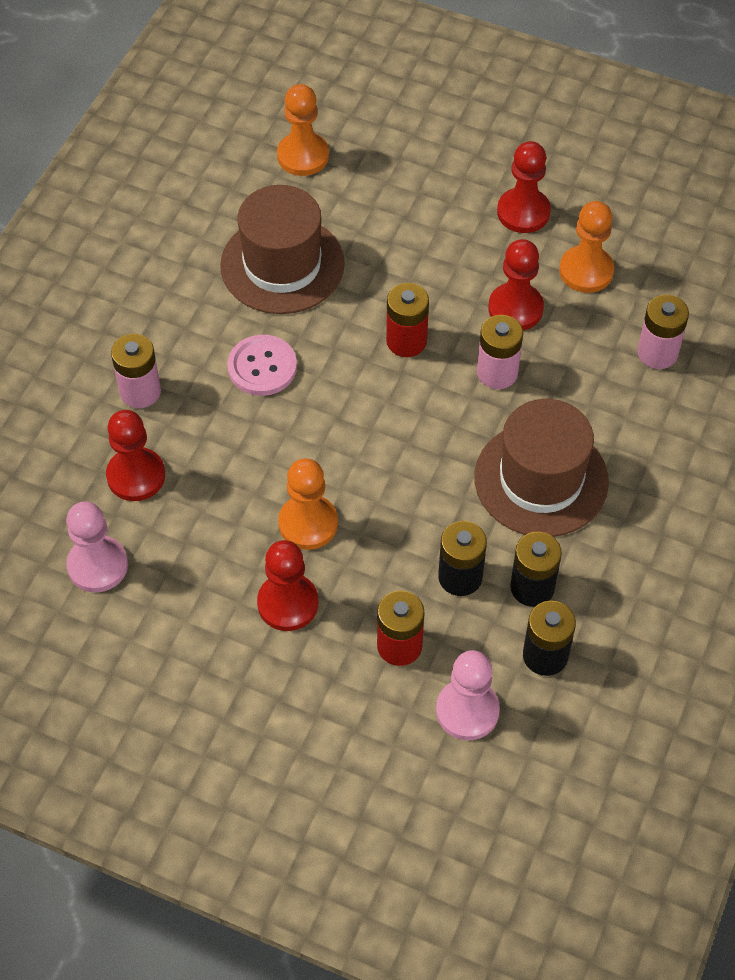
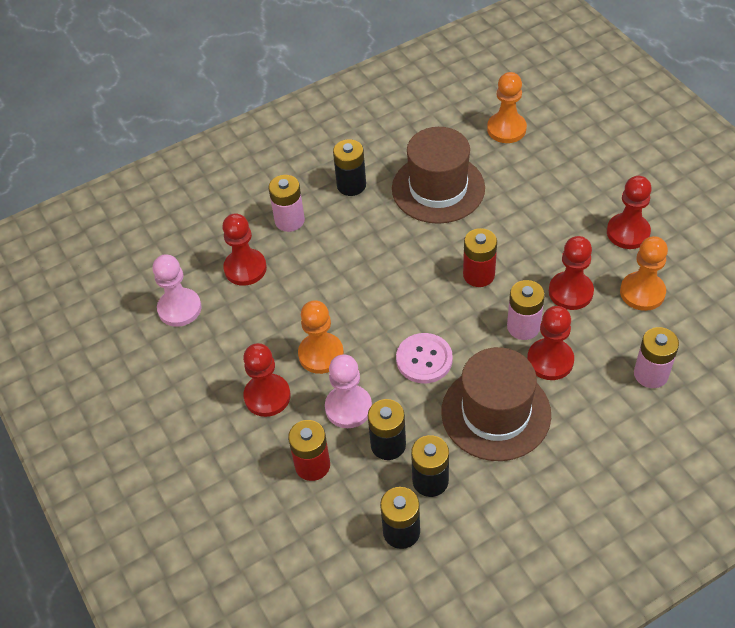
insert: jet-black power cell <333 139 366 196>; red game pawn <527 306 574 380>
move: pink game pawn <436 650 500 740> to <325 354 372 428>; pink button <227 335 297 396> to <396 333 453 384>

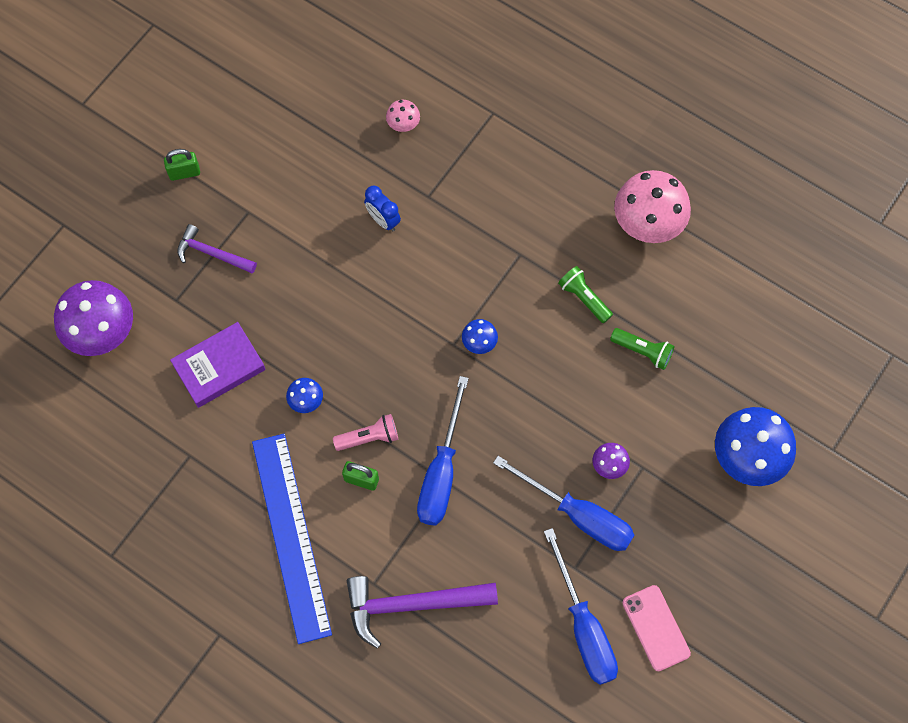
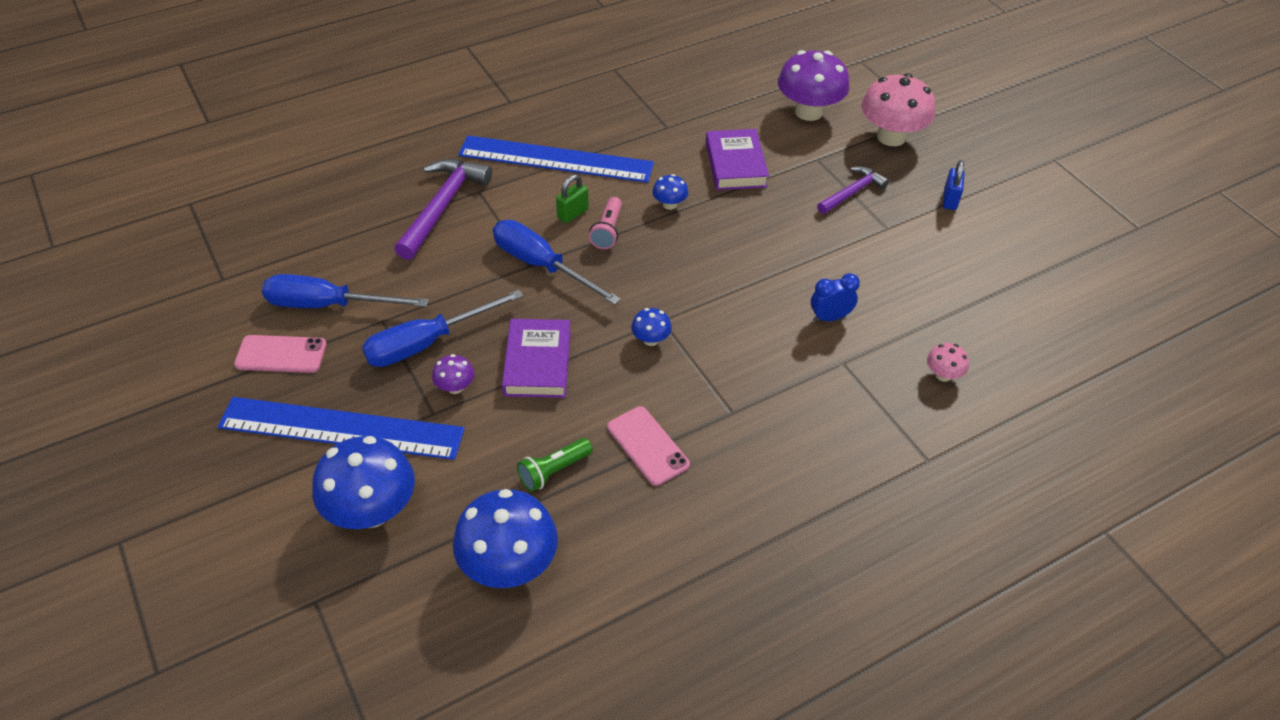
insert: royal blue measuring stick <218 397 465 460>; royal blue toadstool <453 489 558 588>; royal purple hardcover <502 319 571 398>
move: pink toadstool <614 170 691 243> to <861 73 935 146>
replace: green pocket torch <558 266 613 323> to pink phone <607 406 690 486>
recolor: green lock <164 149 200 181> to royal blue lock <943 160 965 210>

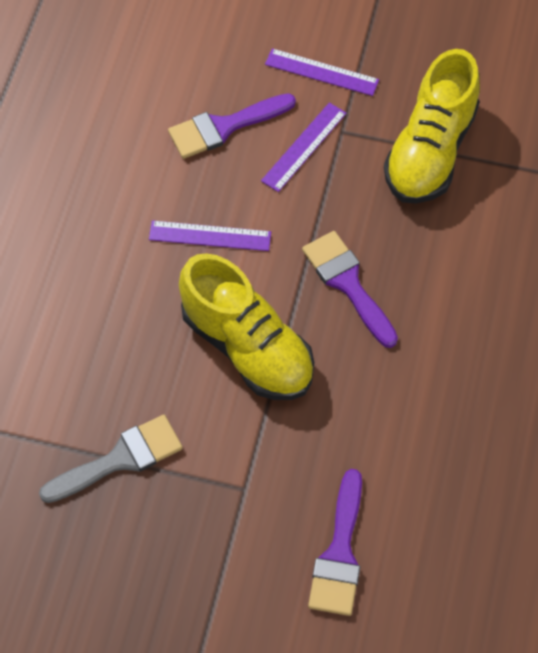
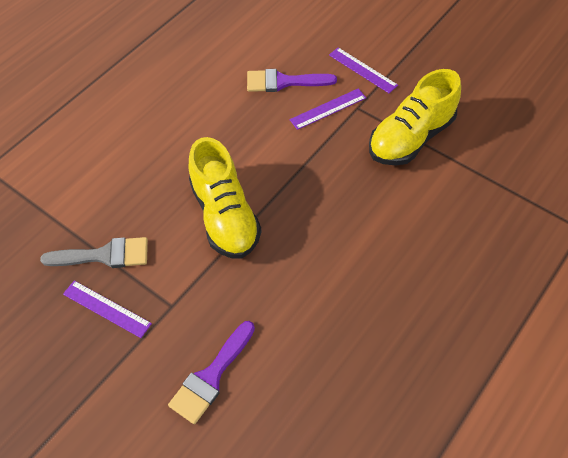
delete: royal purple brush <302 231 398 348>
move: royal purple measuring stick <149 220 271 251> to <63 280 152 338>

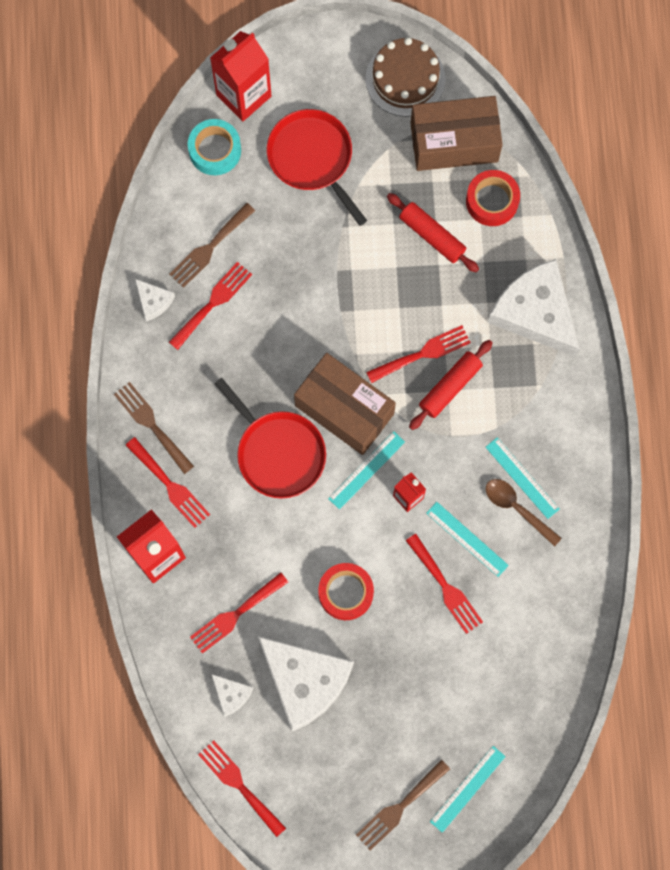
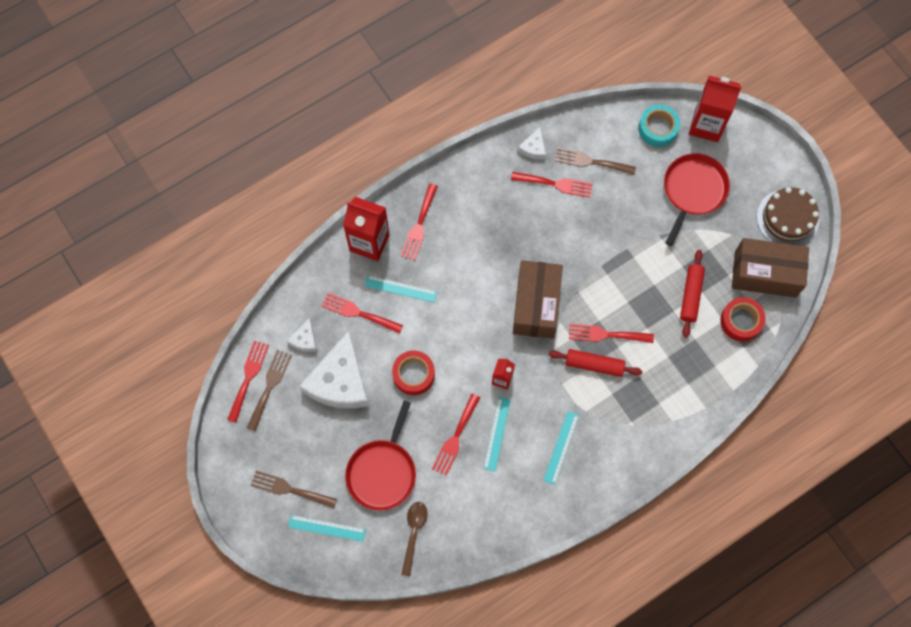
delete: pure white piece of cheese <488 259 580 357>
move: russet dinner fork <114 382 194 474> to <247 349 292 432>; red skillet <215 378 326 499> to <345 401 416 511>; teal measuring stick <328 431 405 509> to <364 275 437 303>; russet spoon <486 479 562 546> to <401 502 428 576>
rotate: red dinner fork <366 325 471 383> = <569 324 654 343> 150 degrees clockwise; russet box <410 96 503 171> = <732 238 809 298> 45 degrees counterclockwise

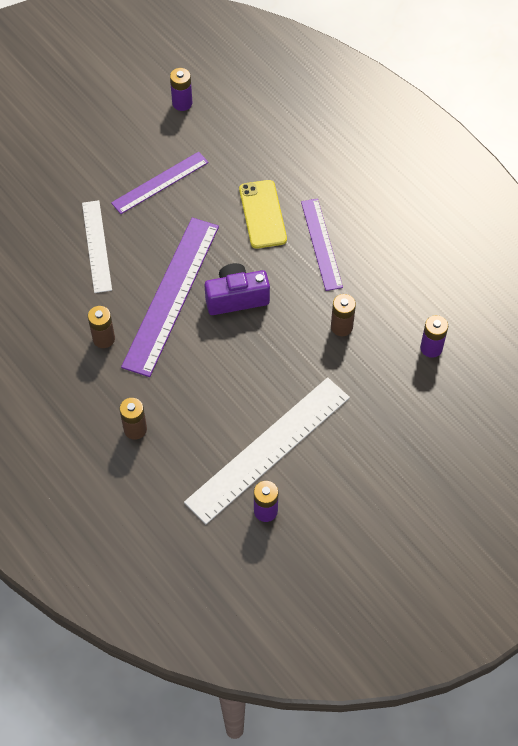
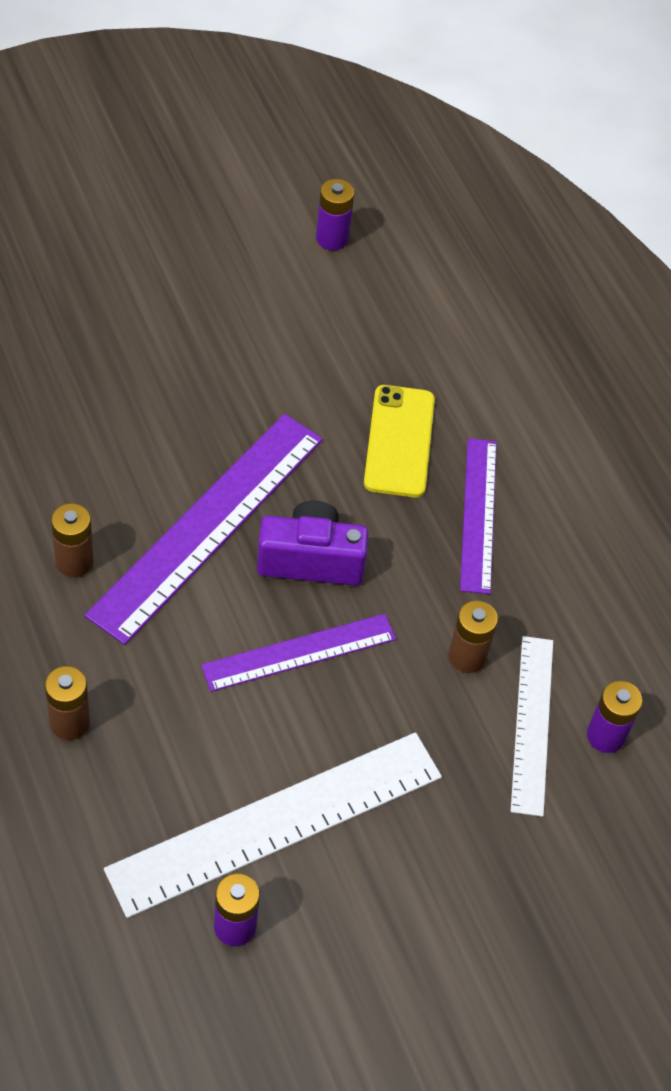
move: royal purple measuring stick <111 152 209 214> to <201 614 396 692>; pure white measuring stick <82 200 112 293> to <511 636 553 817>

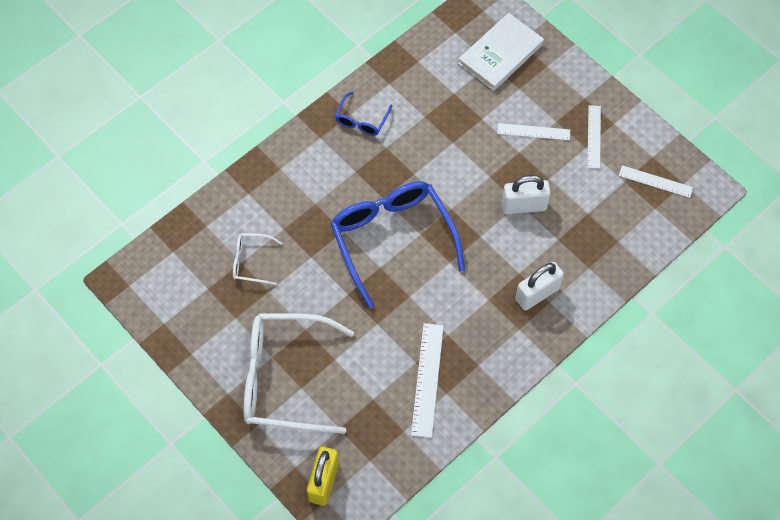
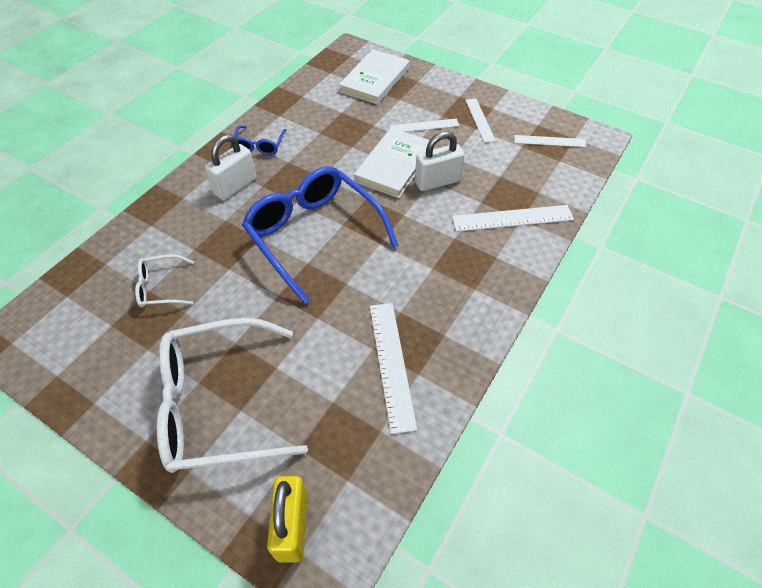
insert: pure white hardcover <354 128 430 198>; pure white measuring stick <452 205 574 232>
move: pure white lock <515 262 564 311> to <205 135 256 200>

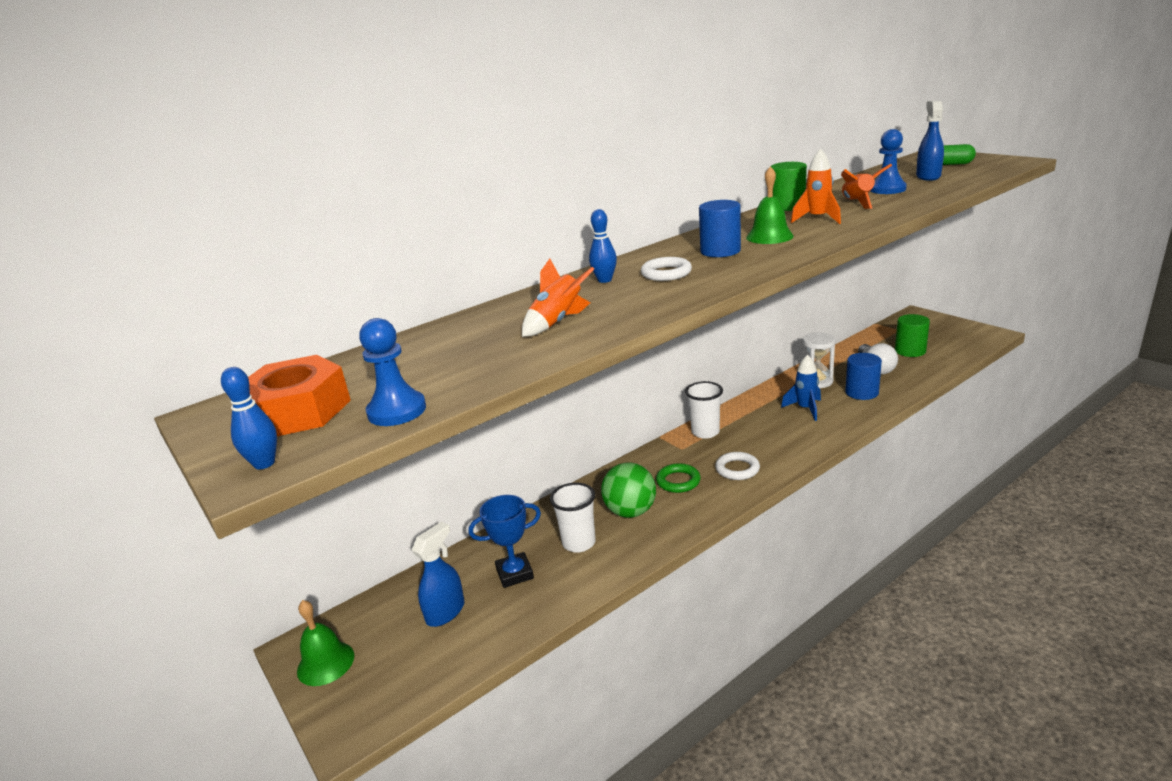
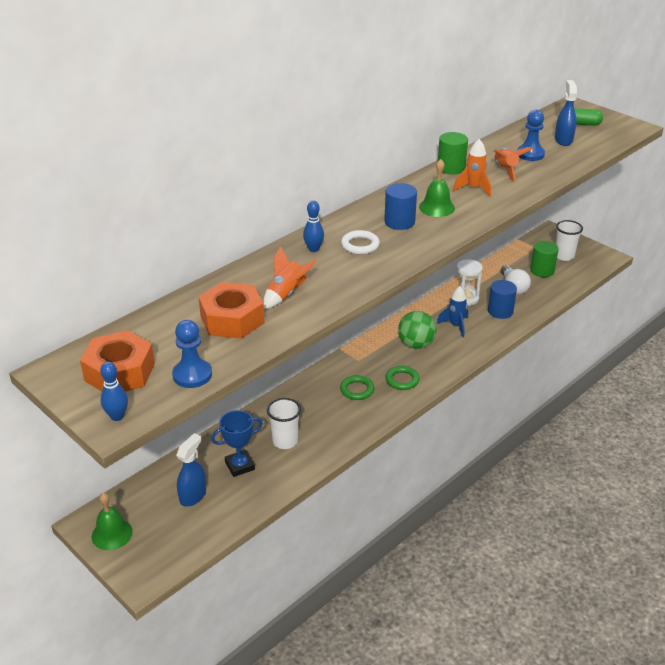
insert: orange hex nut <198 282 265 339>
move: green ball <601 462 656 518> to <398 311 436 349>; pure white cup <685 381 723 439> to <556 220 583 261>
recolor: pure white ring <715 452 760 480> to green ring <385 366 419 390>

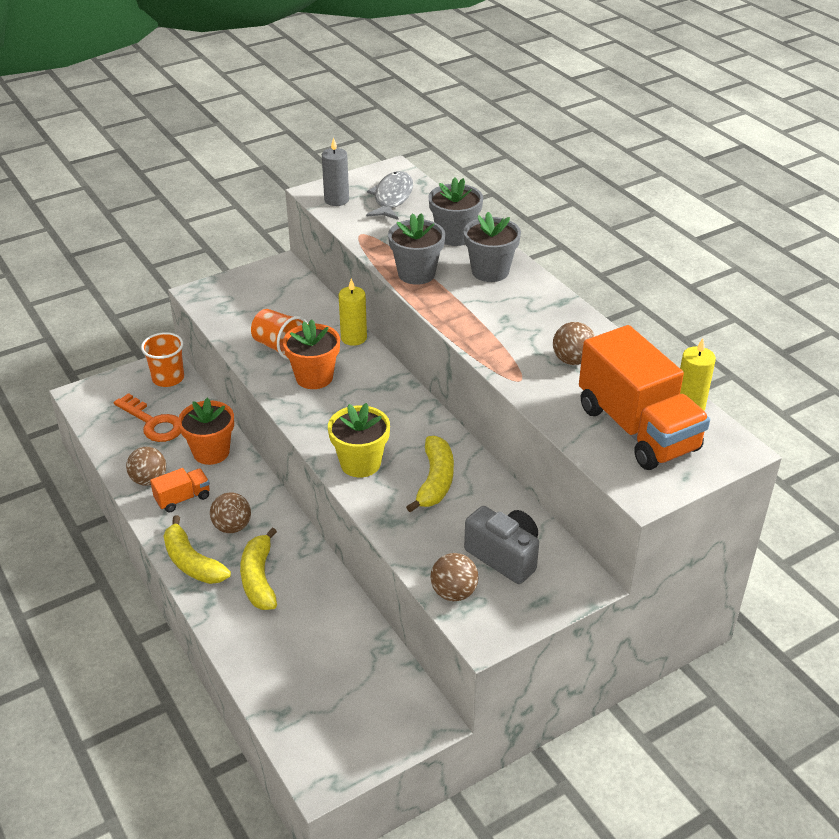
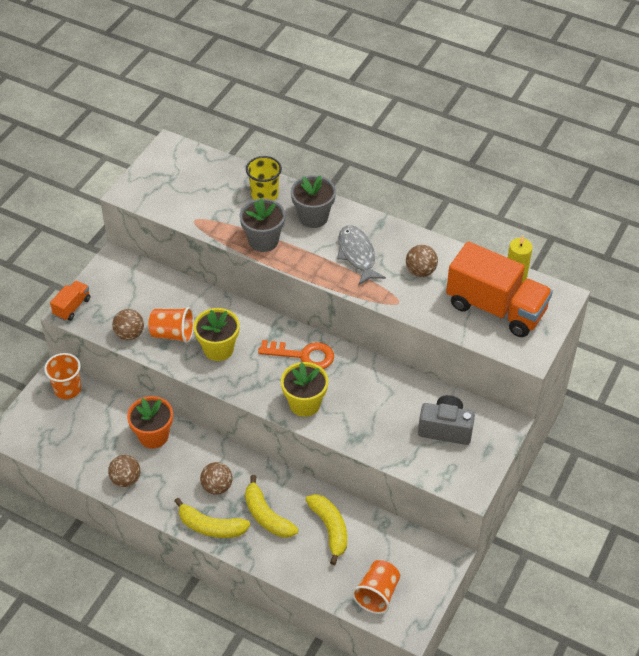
delete: ash-grey pillar candle <322 137 349 206>; golden pillar candle <339 279 367 346>
insert: orange cup <352 560 400 614>
move: orange lorry <150 468 210 513> to <50 281 90 321>; russet ball <431 553 478 601> to <112 309 144 340>; orange key <114 393 181 442> to <258 340 334 369>; golden banana fruit <406 436 454 513> to <305 494 347 565>; ash-grey fish <366 171 413 220> to <337 225 386 285>
replace: ash-grey potted plant <429 177 483 246> to golden cup <246 156 282 200>
recolor: orange potted plant <283 319 340 389> to golden potted plant <193 308 240 361>

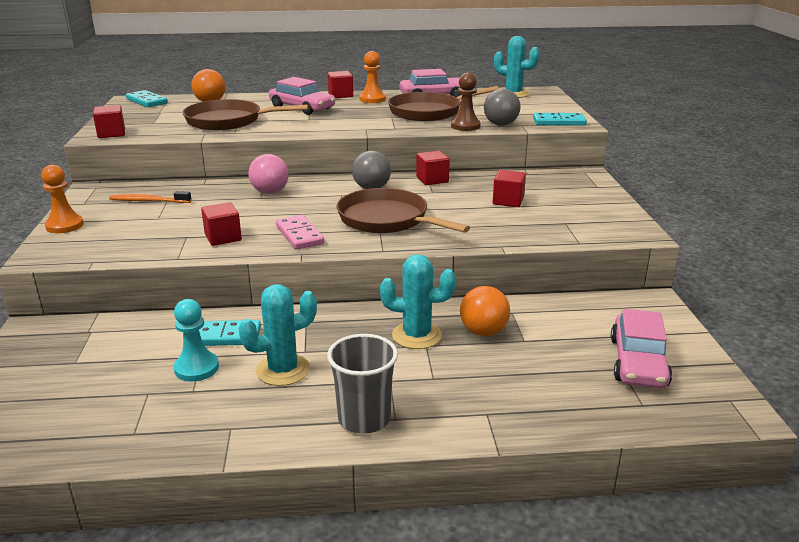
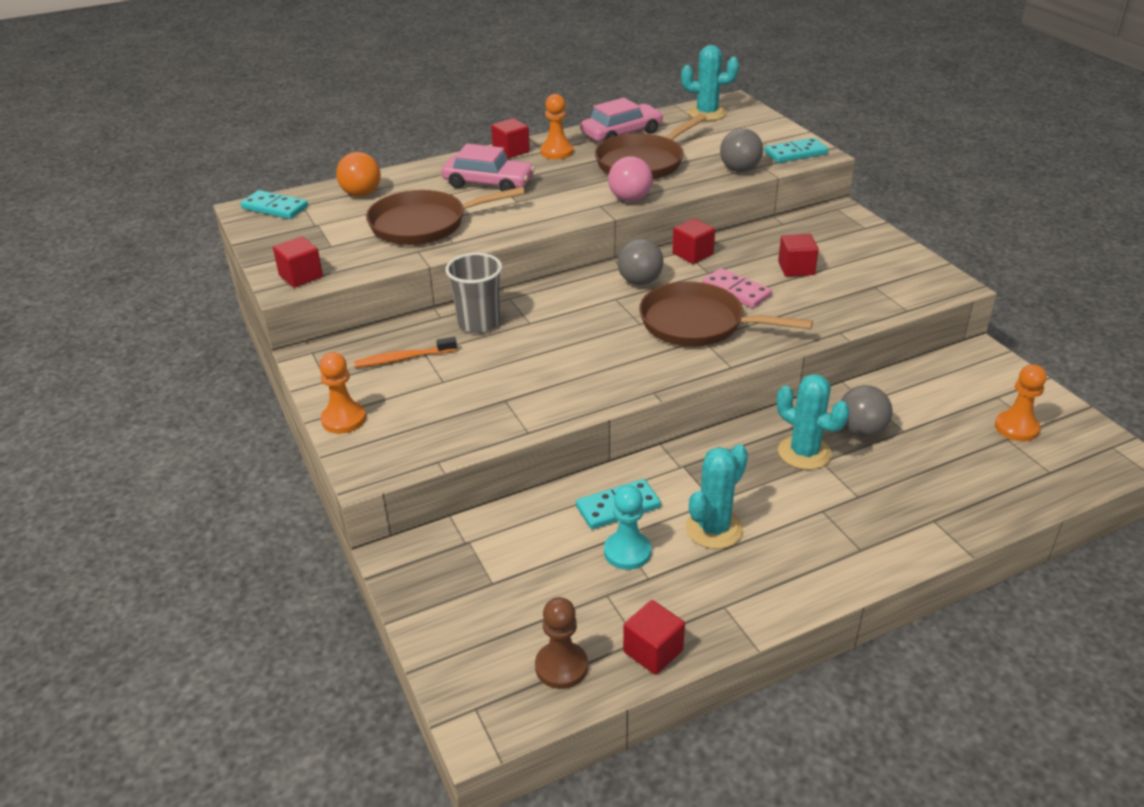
move: ash-grey cup <327 334 398 434> to <445 253 502 333>; russet game pawn <451 73 481 131> to <535 597 588 689>; pink ball <248 154 289 194> to <608 156 653 202>; red solid cube <201 202 242 246> to <623 600 685 675>; pink domino piece <276 215 324 249> to <702 268 772 308>
replace: pink car <611 309 672 388> to orange game pawn <995 364 1047 441>
recolor: orange ball <460 286 510 336> to ash-grey ball <841 385 893 437>
rotate: teal saguaro cactus <380 254 456 349> = <777 374 849 470> 60 degrees clockwise

